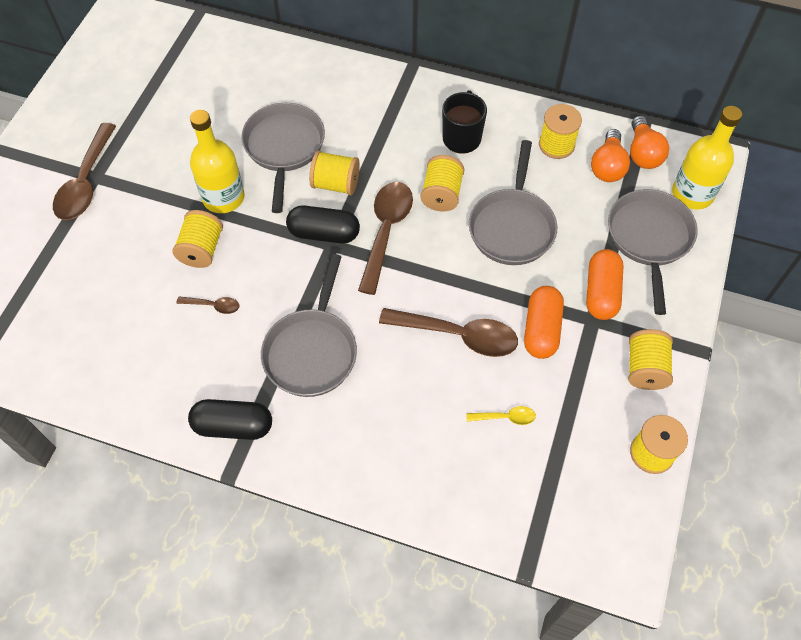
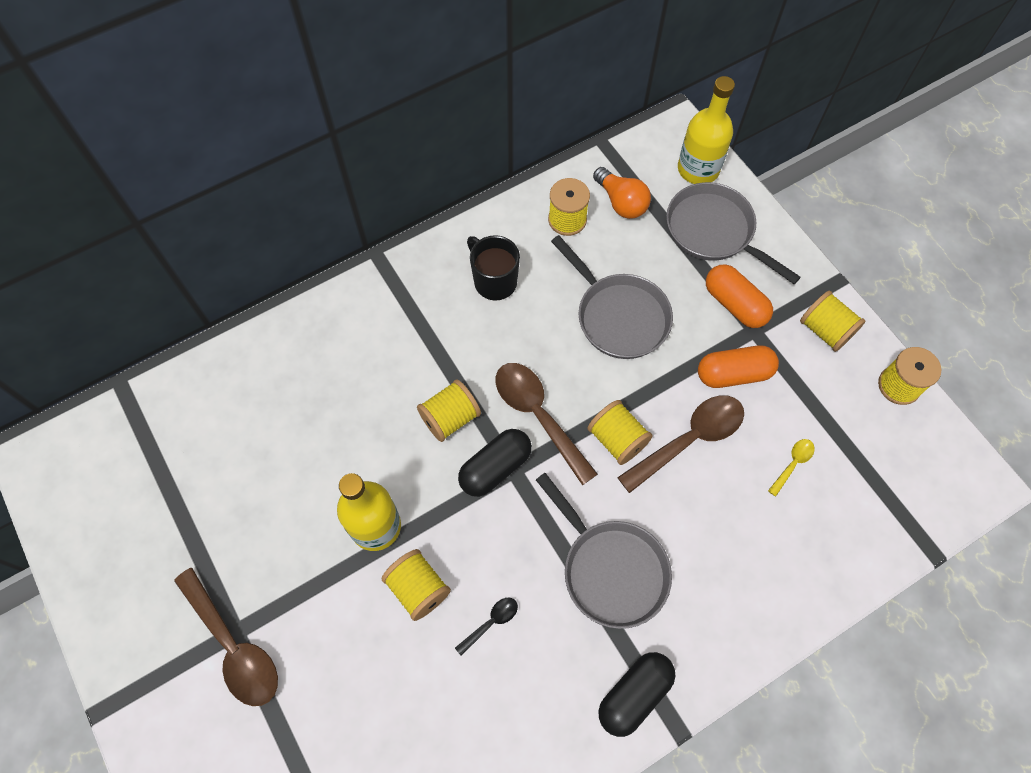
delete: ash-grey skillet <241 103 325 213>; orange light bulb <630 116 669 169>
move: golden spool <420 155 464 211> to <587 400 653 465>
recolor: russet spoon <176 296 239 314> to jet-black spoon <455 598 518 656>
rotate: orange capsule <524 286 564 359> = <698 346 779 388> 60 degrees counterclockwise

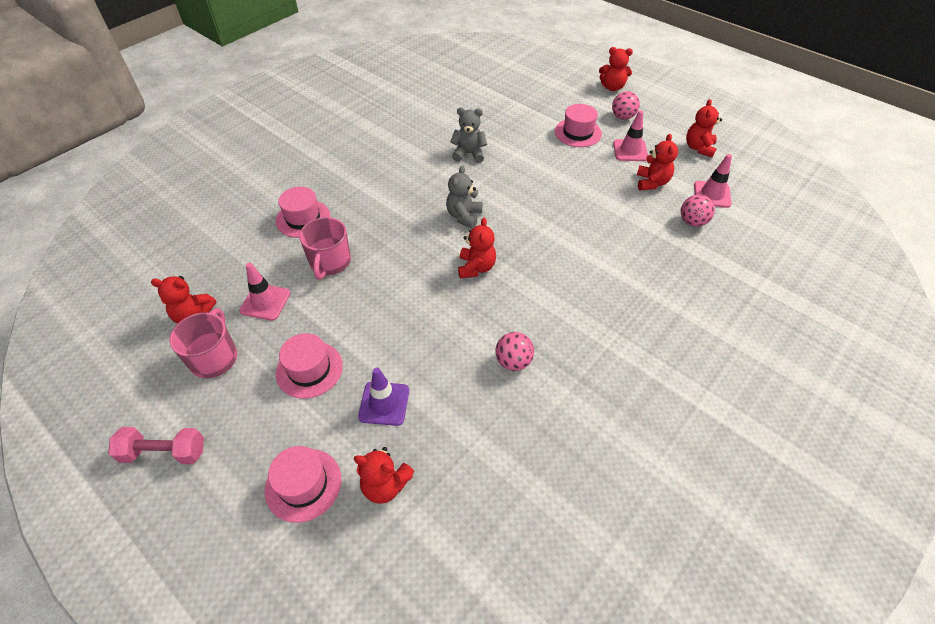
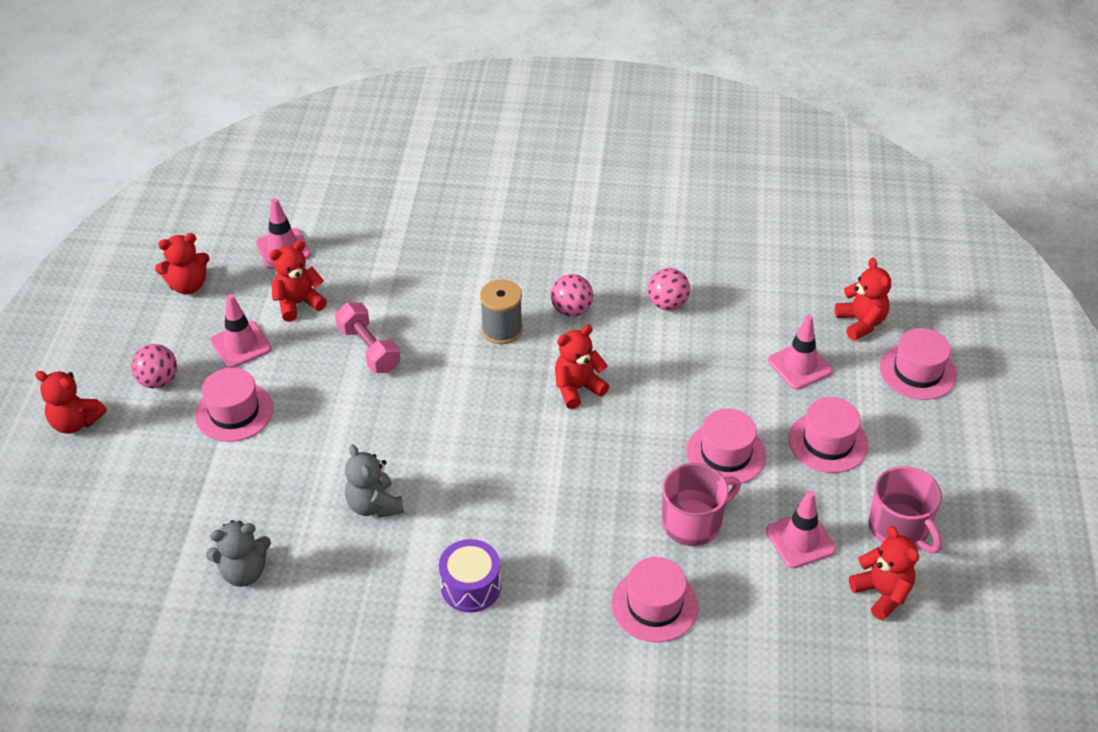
insert: royal purple snare drum <439 539 501 613>; ash-grey spool <480 280 523 344>; pink tall hat <686 409 766 485>
move: ash-grey teddy <446 165 483 229> to <206 520 271 587>; pink hand weight <108 427 204 464> to <335 302 400 373>; pink ball <681 194 715 227> to <551 274 593 317>
recolor: royal purple safety cone <358 368 409 426> to pink safety cone <768 315 833 390>
rotate: red teddy <599 47 633 91> = <35 371 107 434> 135 degrees clockwise; pink tea mug <170 308 237 378> = <868 466 942 553> 90 degrees counterclockwise

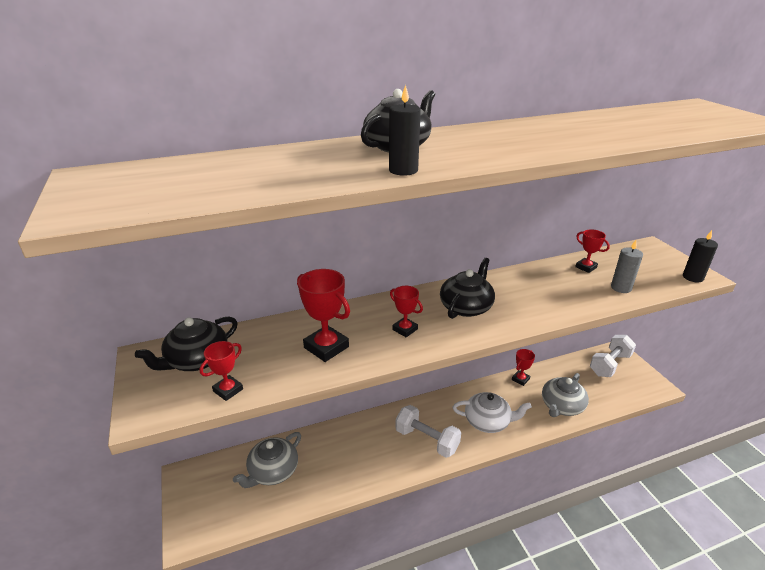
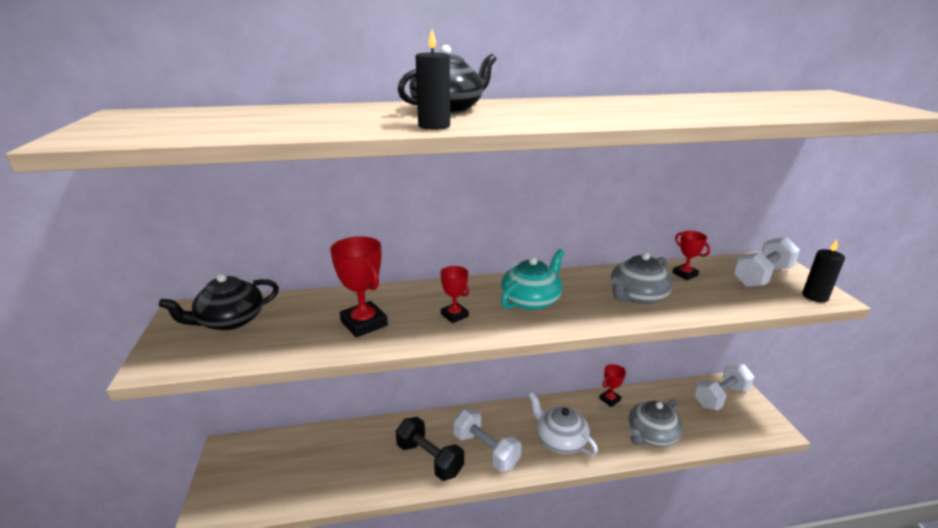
delete: red trophy <200 341 243 401>; ash-grey pillar candle <611 240 643 293>
insert: jet-black hand weight <396 417 464 481>; pure white hand weight <733 237 800 287>
move: ash-grey teapot <233 432 301 488> to <610 252 673 305>
recolor: jet-black teapot <440 258 495 319> to teal teapot <501 249 564 310>
rotate: pure white teapot <453 392 532 433> = <528 392 598 455> 150 degrees counterclockwise

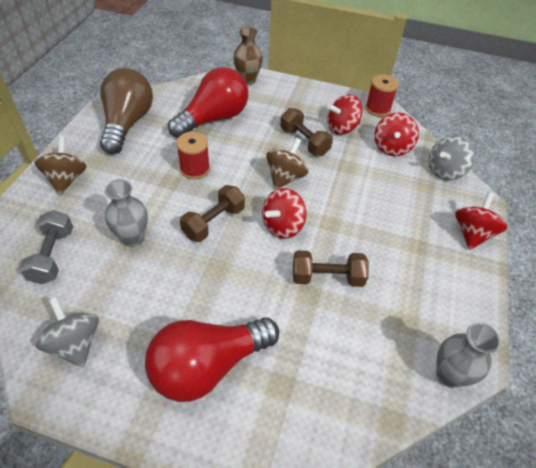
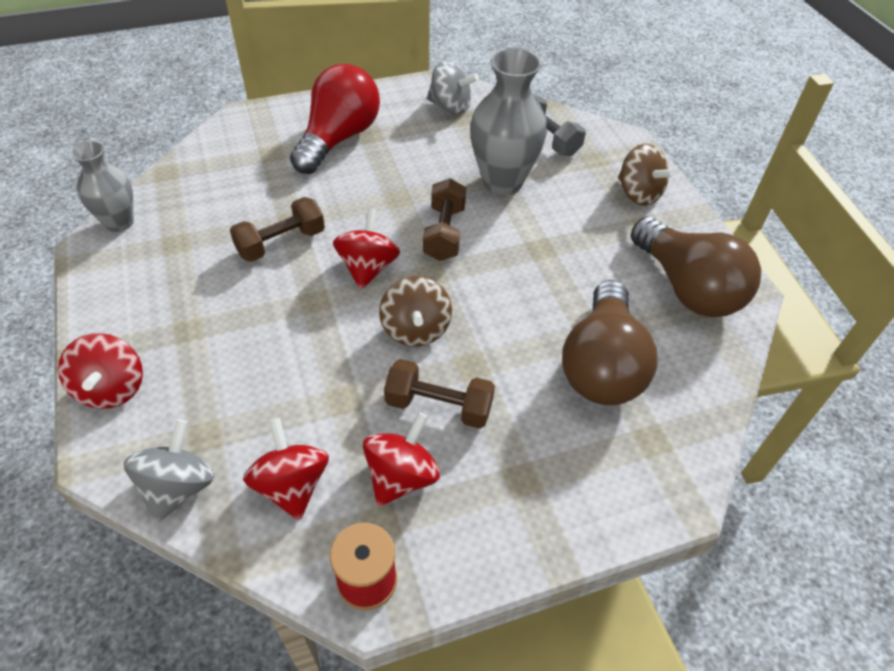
delete: red spool <176 132 210 180>; russet flower vase <233 26 263 85>
recolor: red light bulb <168 67 248 138> to russet light bulb <562 280 658 405>
resize: ash-grey flower vase <104 179 148 247> = <470 48 547 195> x1.60

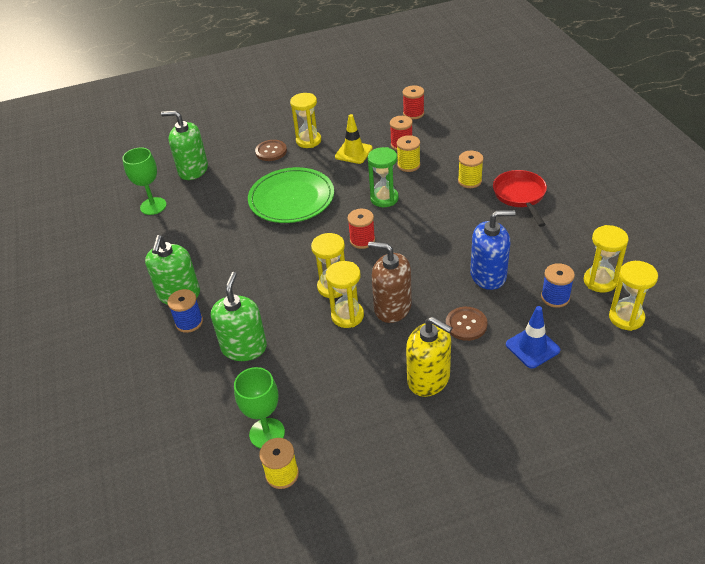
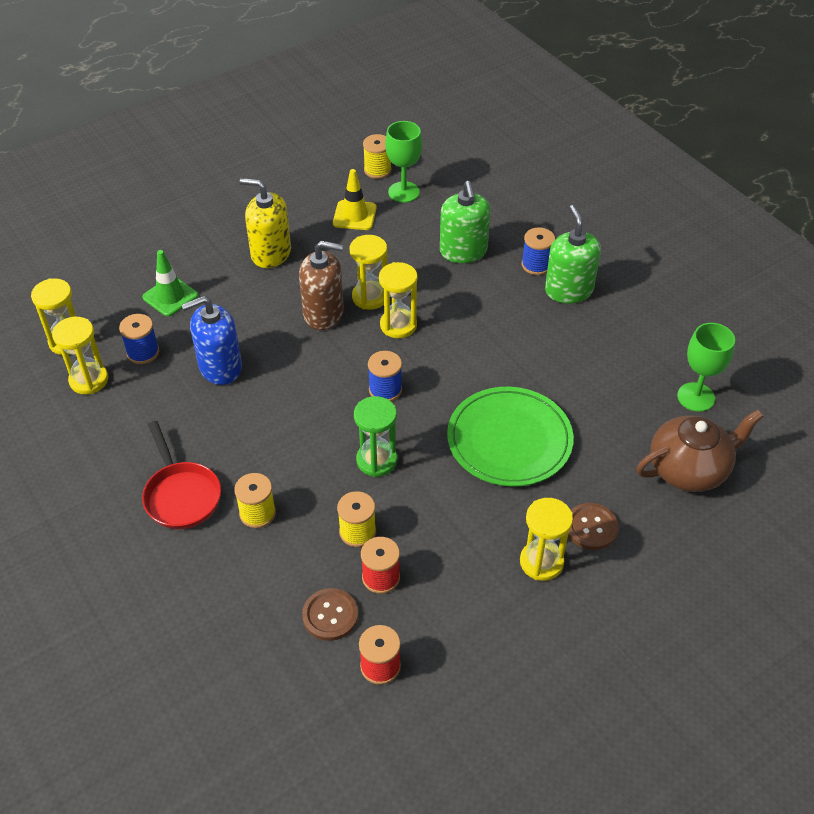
move: russet button <446 307 487 341> to <302 588 358 641>; golden safety cone <335 114 373 164> to <333 169 377 230>
replace: green soap pump <161 111 208 180> to russet teapot <637 410 764 492>
recolor: royal blue safety cone <506 306 561 369> to green safety cone <142 250 198 316>; red spool <348 209 375 249> to royal blue spool <368 351 402 401>

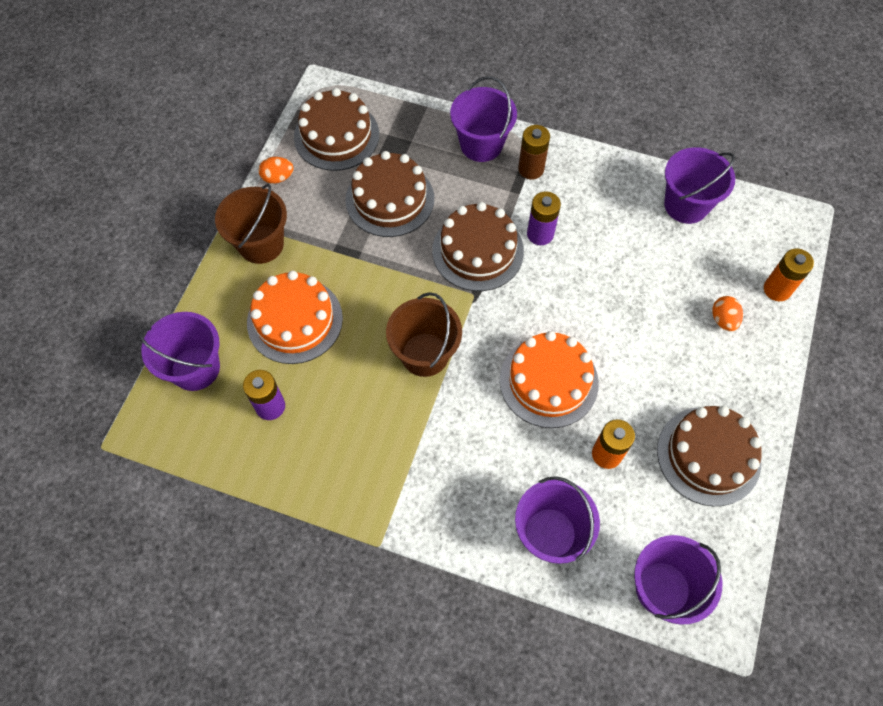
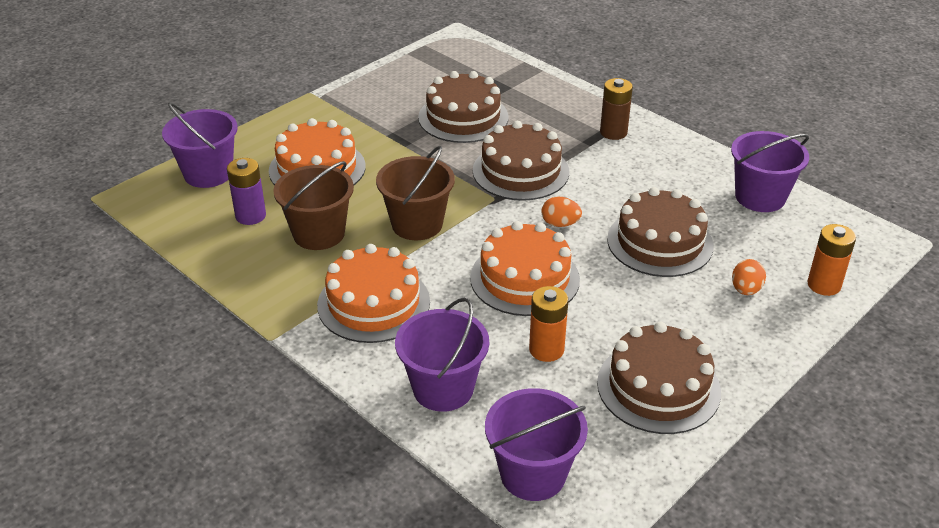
delete: royal purple sand bucket <450 76 517 162>; royal purple power cell <527 191 561 245>
insert: orange gateau <317 244 430 343>
move: russet sand bucket <215 184 287 264> to <273 161 354 250>; orange egg <259 157 294 184> to <541 196 582 227>; russet gateau <294 88 379 171> to <607 187 714 277>

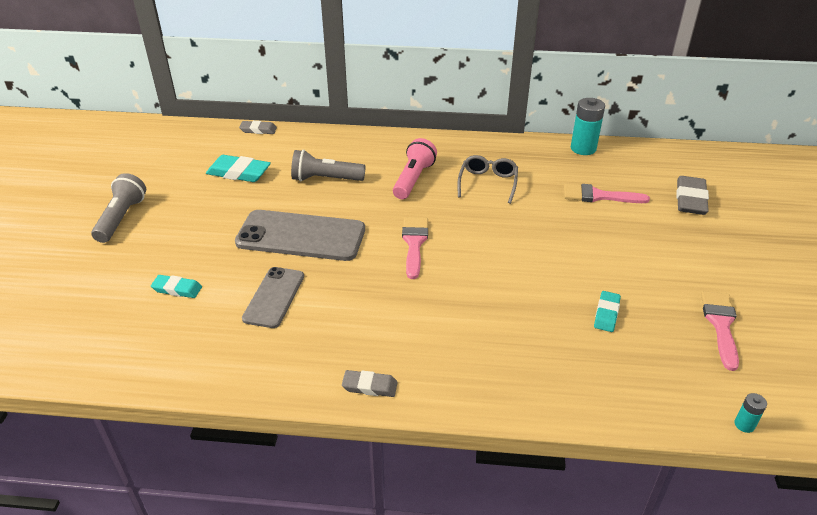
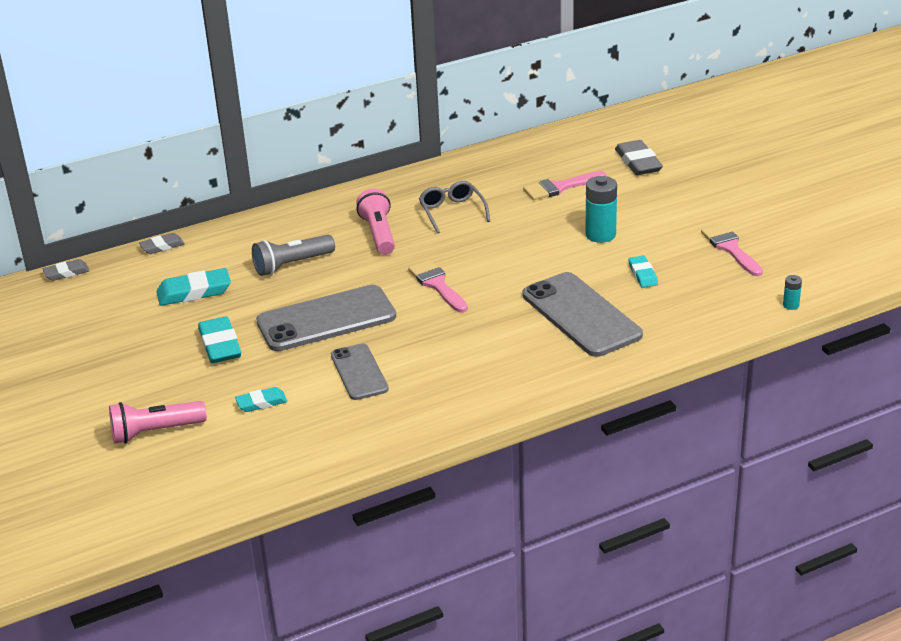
delete: ash-grey pocket torch <91 173 146 243>
insert: pink pocket torch <109 401 207 444>; teal pencil eraser <198 316 241 363>; ash-grey phone <523 272 643 357>
move: ash-grey pencil eraser <342 370 398 397> to <43 259 90 281>; teal power cell <571 98 605 155> to <586 176 617 243>

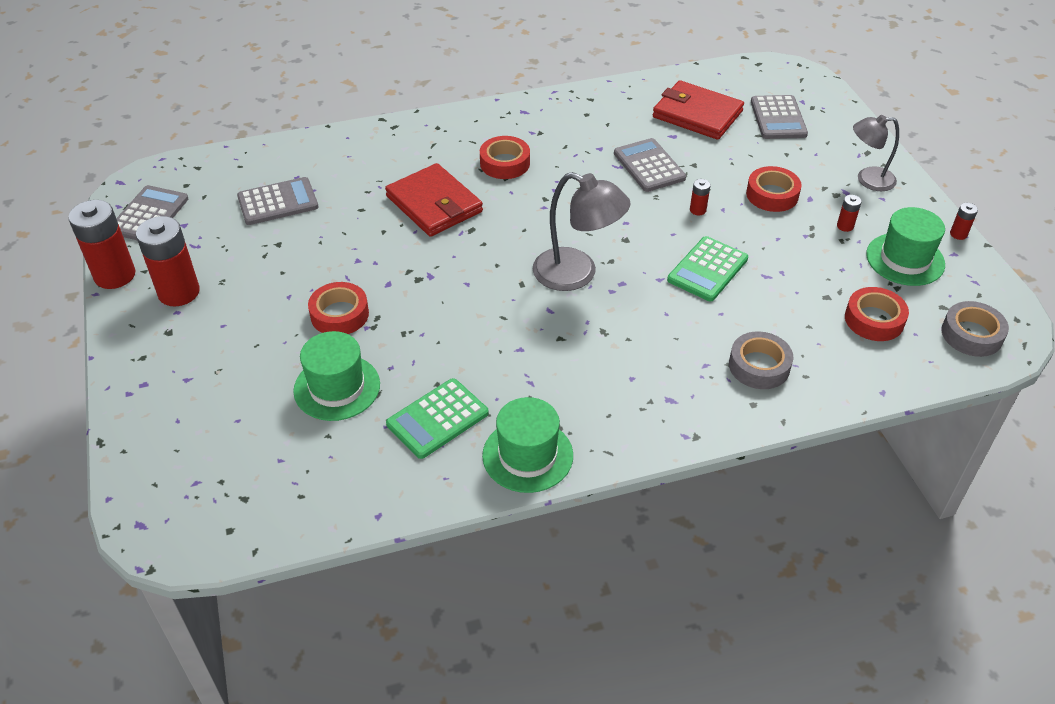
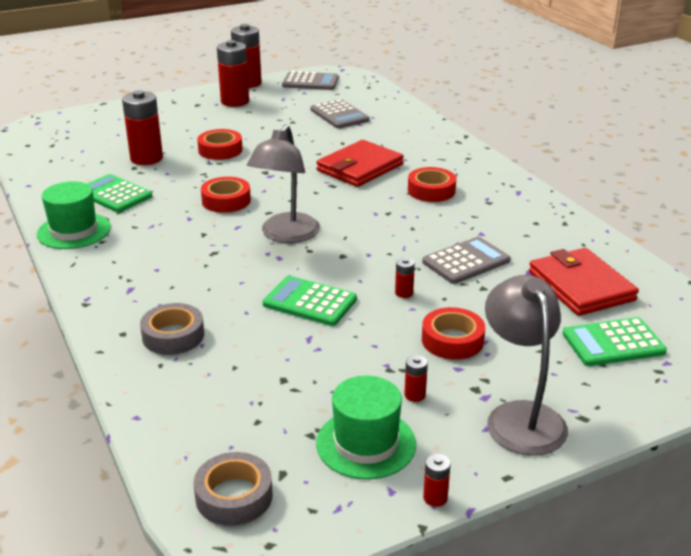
move: red sticky tape <845 287 909 341> to <201 177 251 213>
replace: green tall hat <293 331 380 421> to red power cell <122 90 163 165>
recolor: ash-grey adding machine <751 95 808 139> to green adding machine <563 317 667 366>
rotate: red wallet <653 80 744 140> = <529 248 639 316> 45 degrees counterclockwise
resize: ash-grey lamp <853 115 899 191> = <485 275 568 456> x1.51

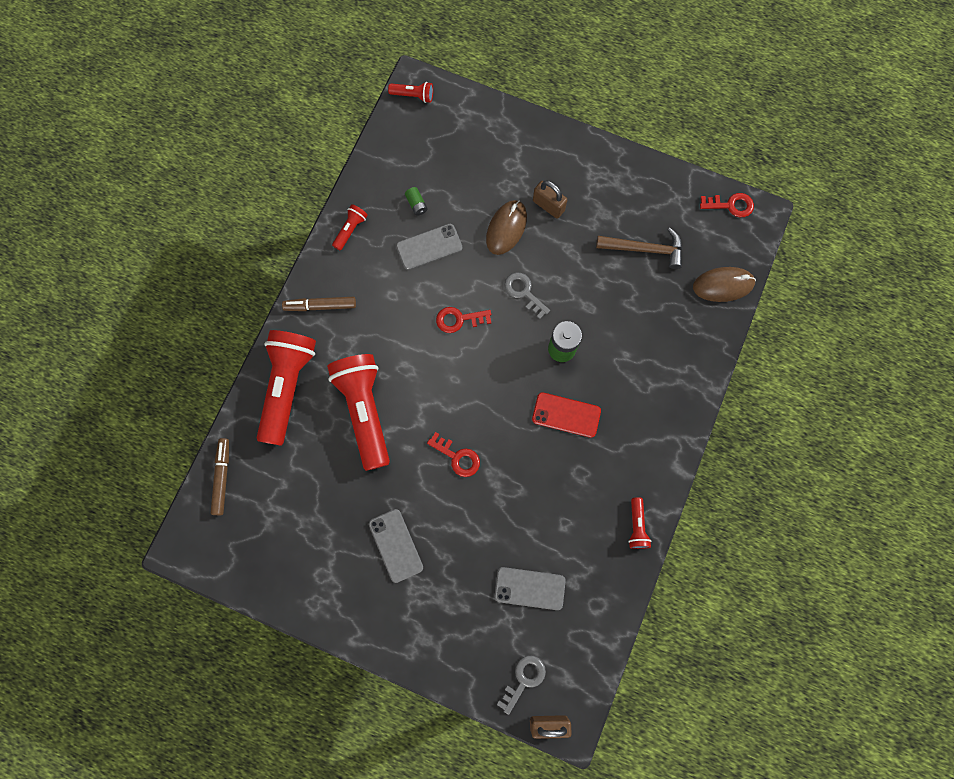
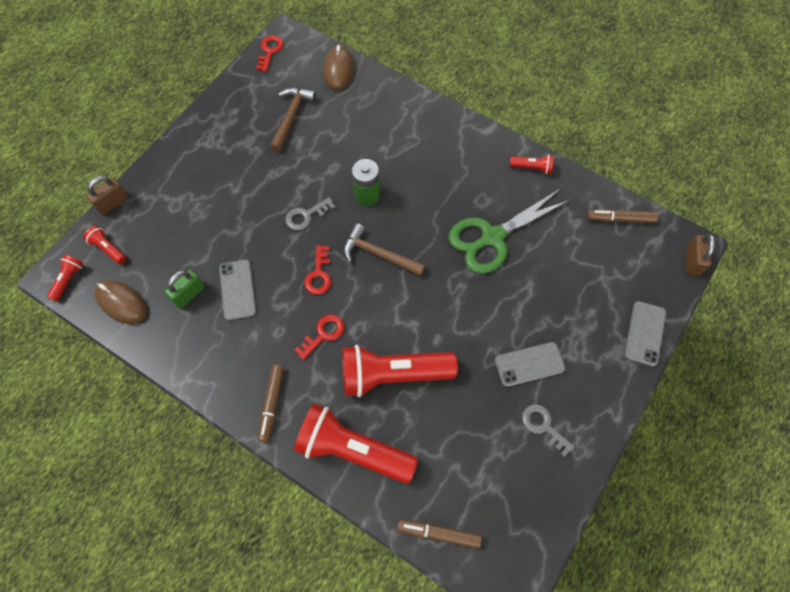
delete: red phone <532 392 601 438>
insert: russet carpenter's hammer <344 223 425 276>; green scissors <448 189 571 274>; russet marker <587 210 658 223>
move: red pocket torch <332 204 368 251> to <83 226 126 264>; russet lock <533 180 567 219> to <86 176 128 215>; russet mouse <486 200 527 255> to <94 280 147 324>; red key <427 432 480 477> to <294 314 344 360>; ash-grey key <497 655 546 715> to <522 404 575 457>; ash-grey phone <495 567 566 610> to <625 301 666 367>
replace: green power cell <405 187 428 216> to green lock <164 269 205 309>

